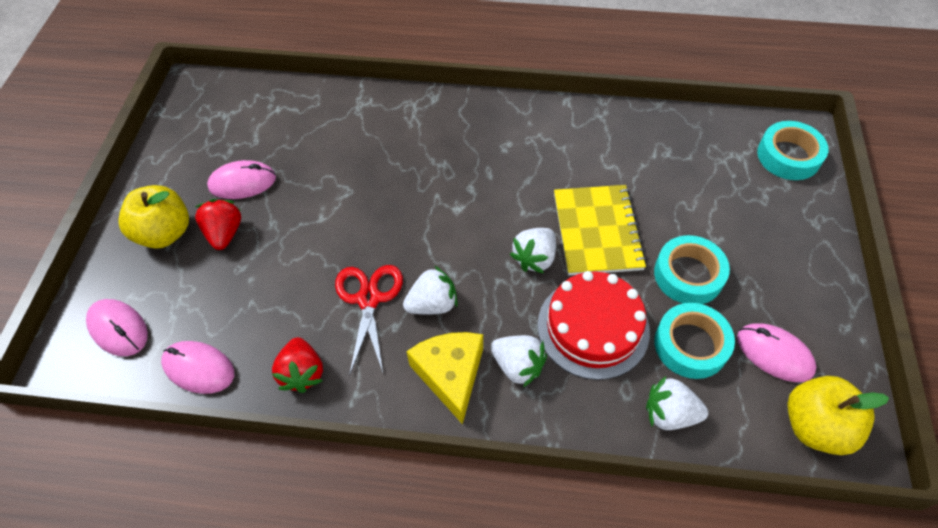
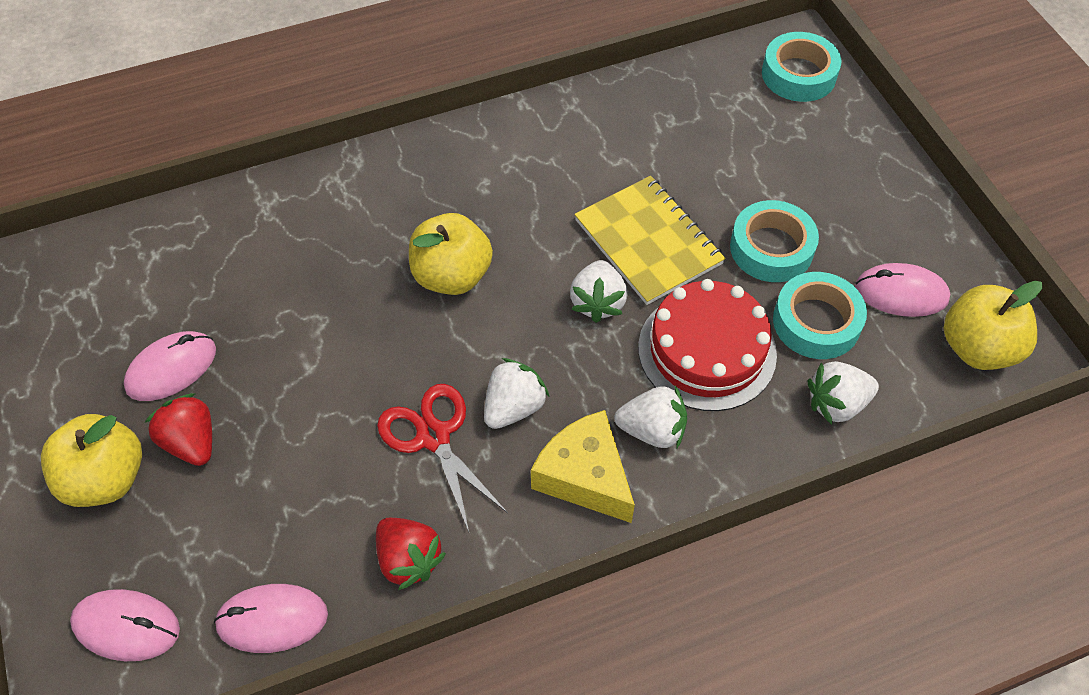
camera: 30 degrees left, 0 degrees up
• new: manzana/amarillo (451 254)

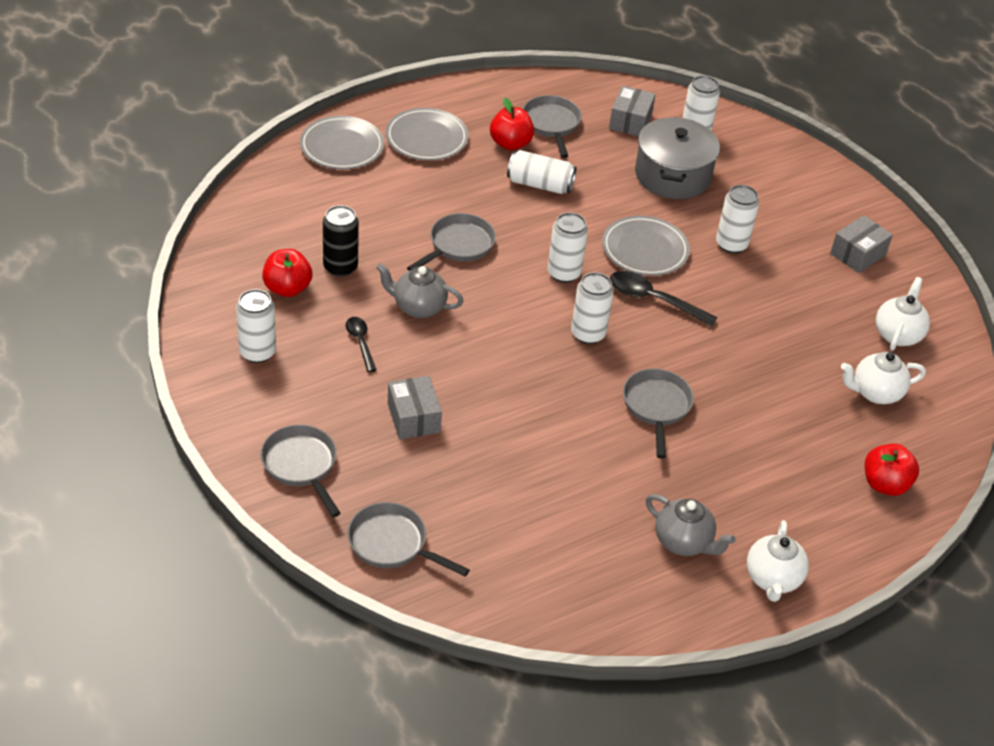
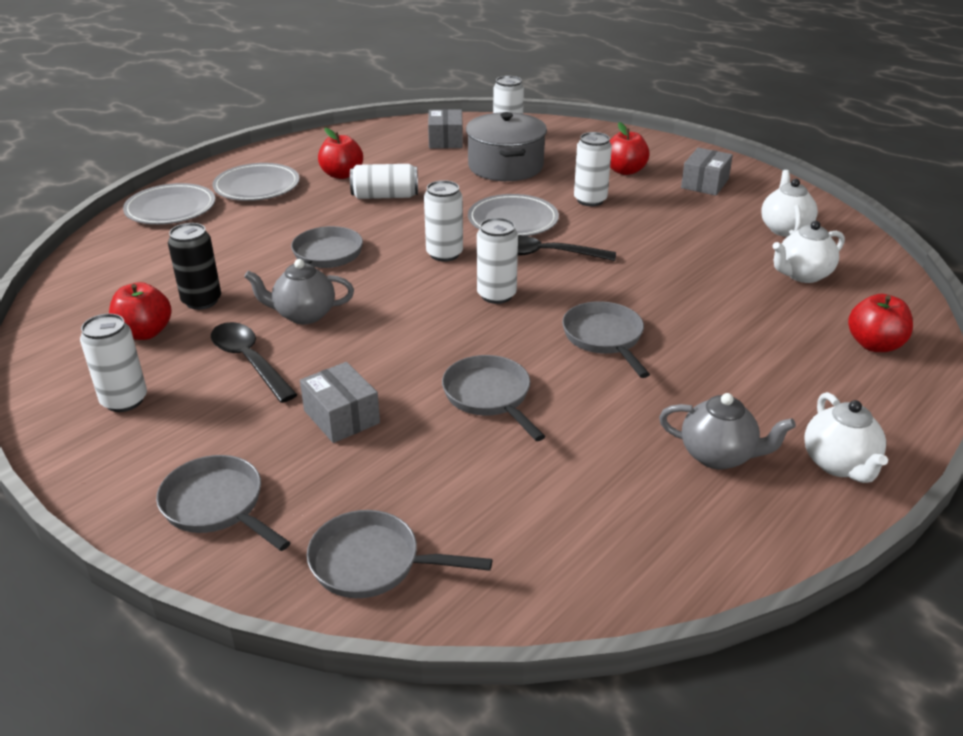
camera: 15 degrees left, 10 degrees down
• shifted: sartén/gris (552 126) to (493 398)
• scaled: cuchara/negro (361 344) = (254 362) x1.63
• new: manzana/rojo (630 148)

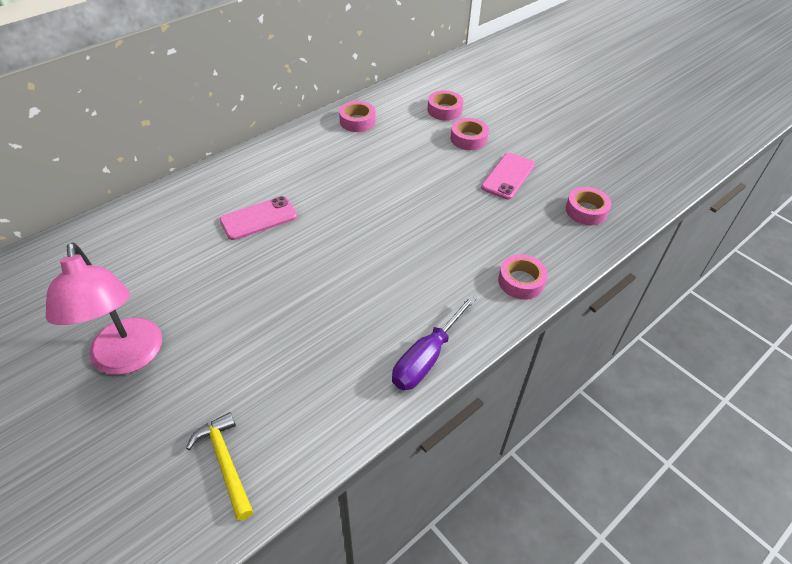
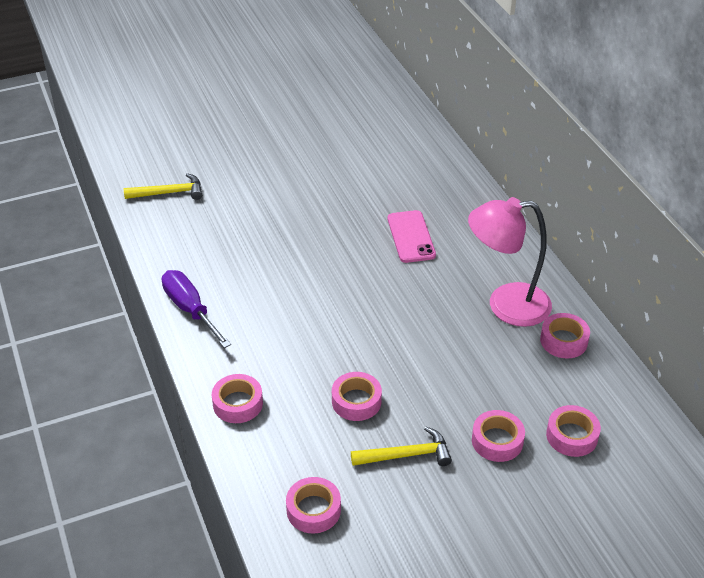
camera: 110 degrees right, 5 degrees down
• swapped: móvil/rosa (508 176) to martillo/amarillo (401 446)
• shifted: lámpara/rosa (104 309) to (510 262)
• new: cinta adhesiva/rosa (357 396)

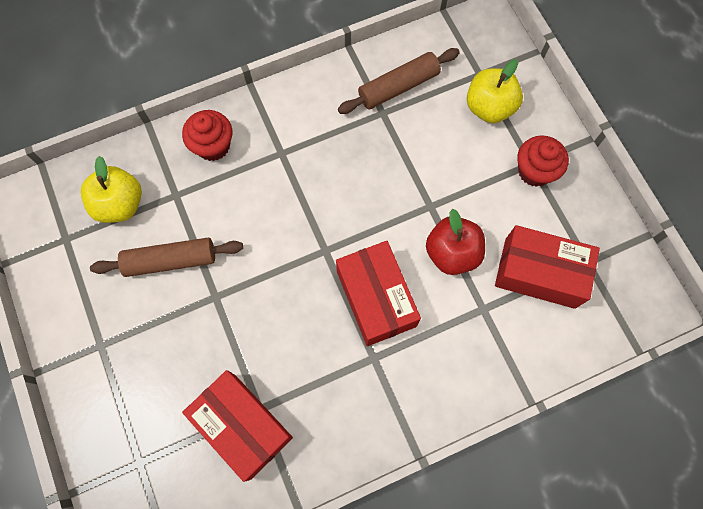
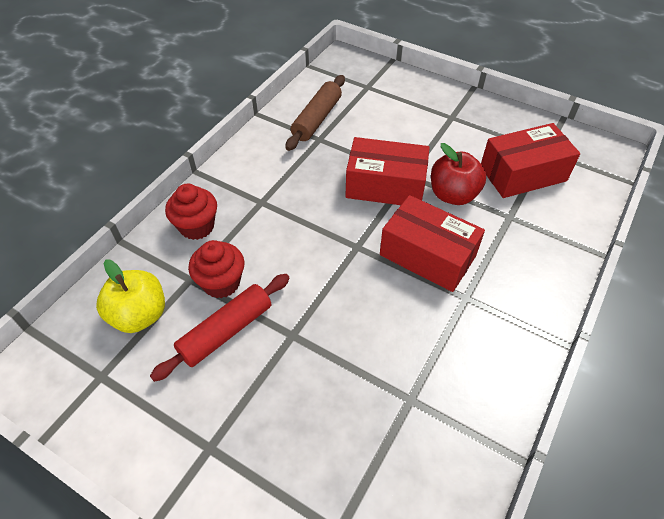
camera: 35 degrees left, 20 degrees down
• gone: manzana/amarillo (495 91)
• shifted: magdalena/rojo (543 161) to (216 269)
• repainted: rodillo/marrón (166 257) to rodillo/rojo (220 328)
• shifted: caja/rojo (237 426) to (387 171)

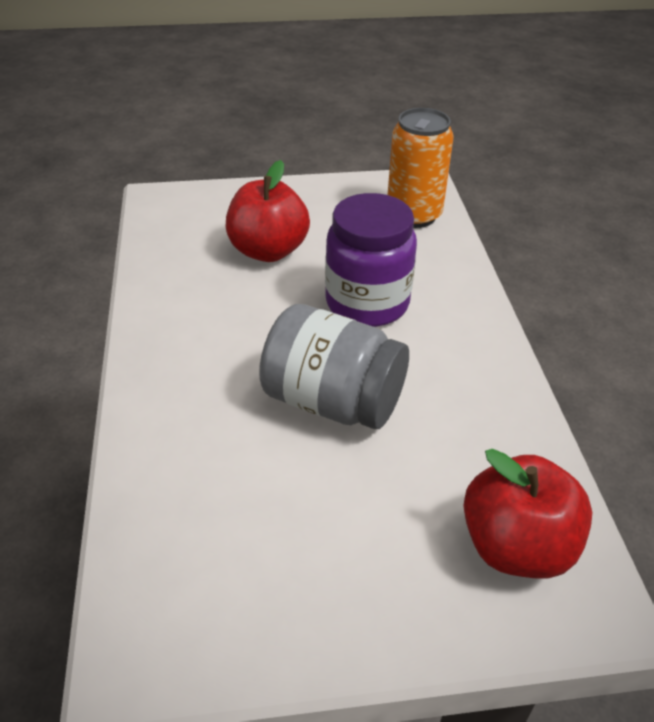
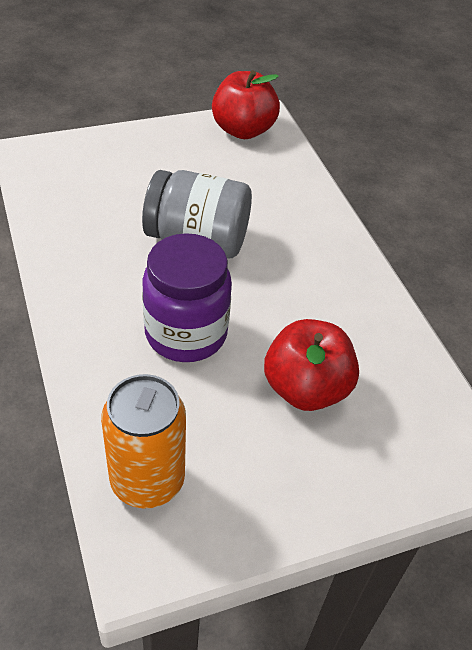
camera: 165 degrees right, 5 degrees up
• shifted: manzana/rojo (527 514) to (246 104)

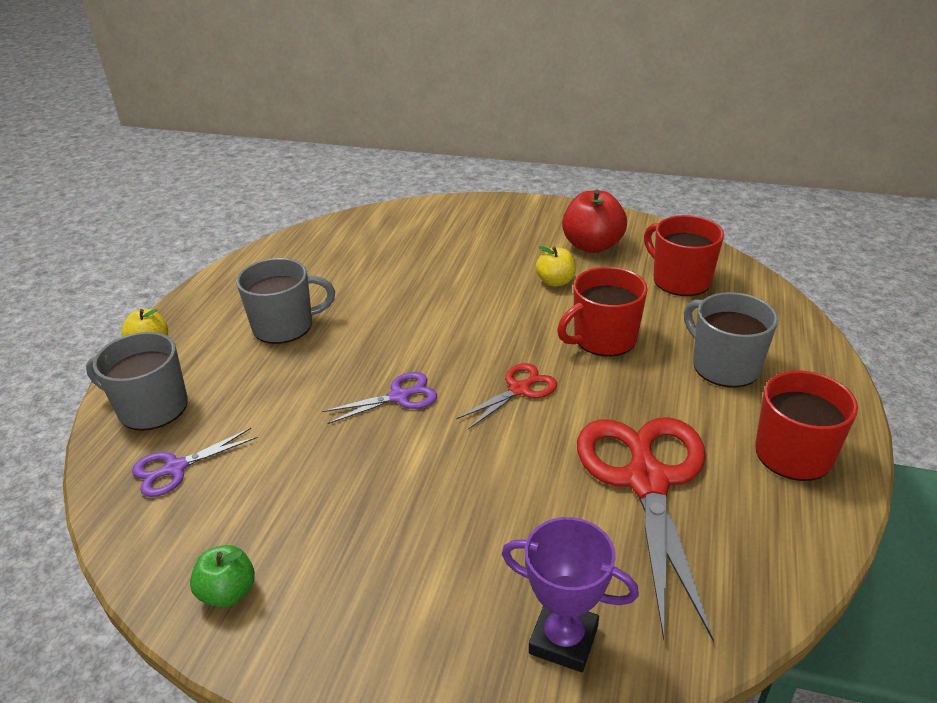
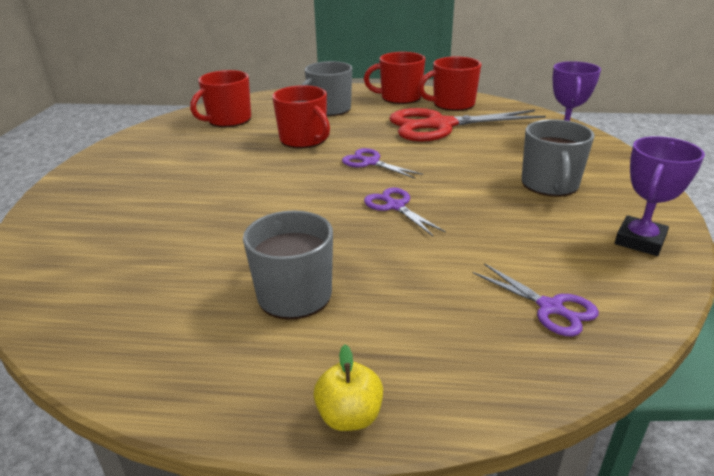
camera: 100 degrees left, 5 degrees down
• gone: manzana/rojo (594 221)
• gone: manzana/amarillo (556 266)
• shifted: taza/gris (137 381) to (558 158)
• repainted: tijeras/rojo (506 396) to tijeras/morado (382 163)
• swapped: manzana/verde (222 576) to trofeo/morado (660 196)
• new: taza/rojo (450 84)

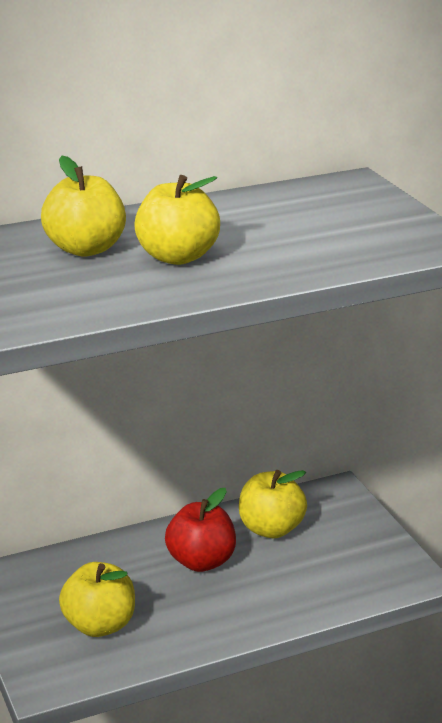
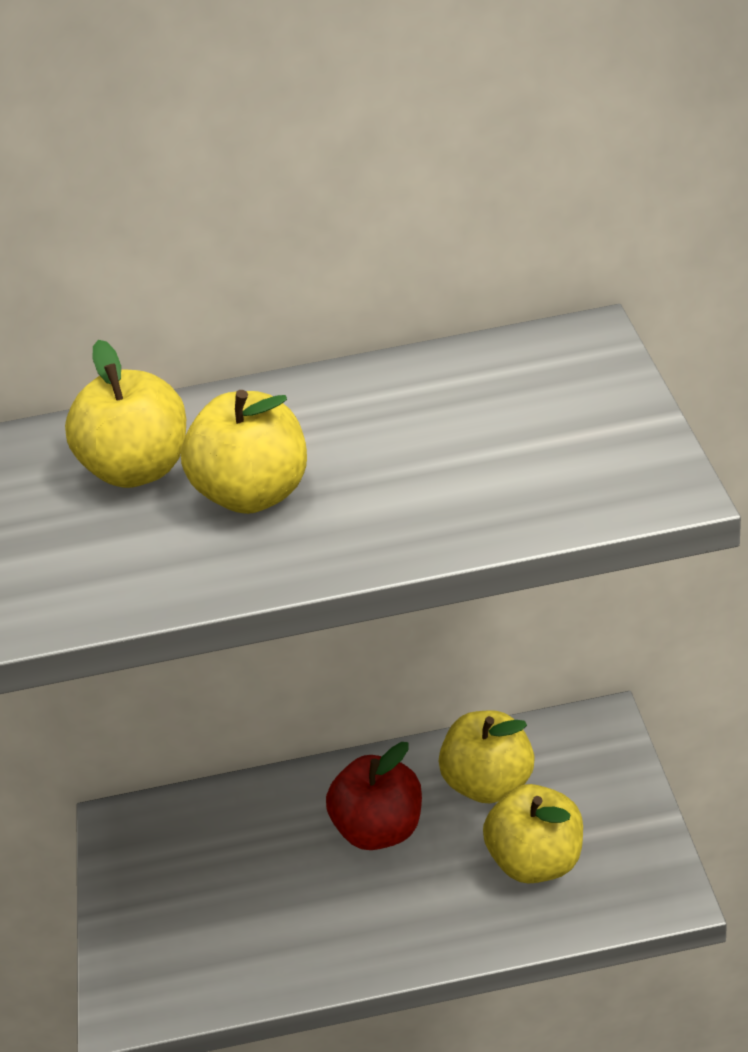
camera: 20 degrees right, 10 degrees up
• shifted: manzana/amarillo (97 599) to (533 834)

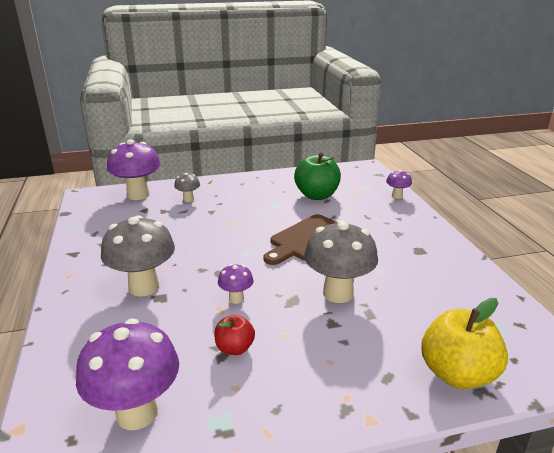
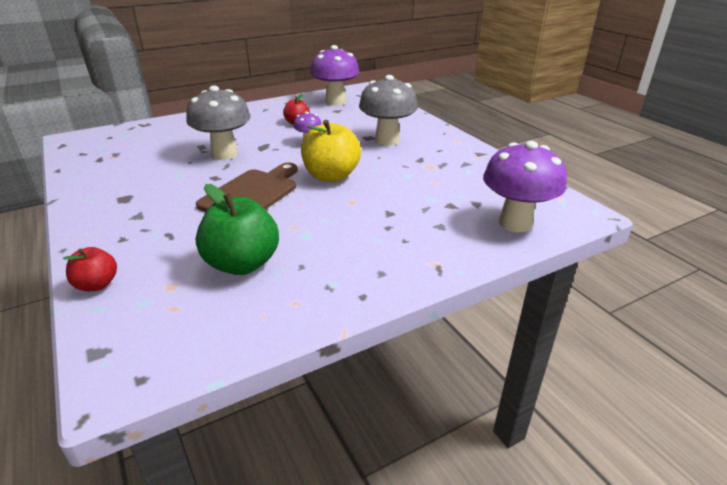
camera: 165 degrees right, 5 degrees up
• swapped: seta/morado (399 184) to manzana/rojo (90 269)
• gone: seta/gris (187 187)
• shifted: manzana/amarillo (464 343) to (331 151)

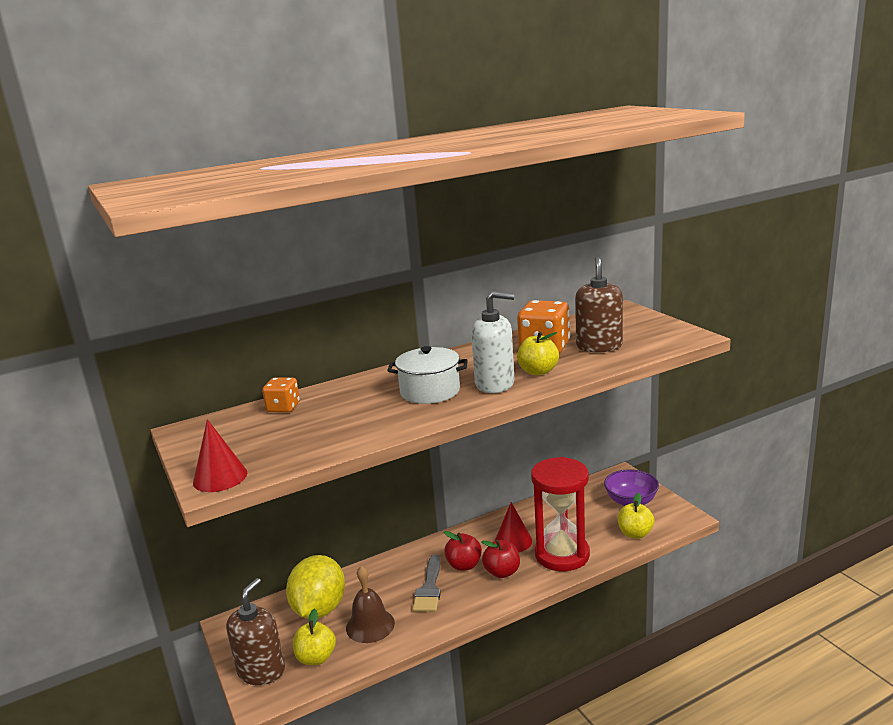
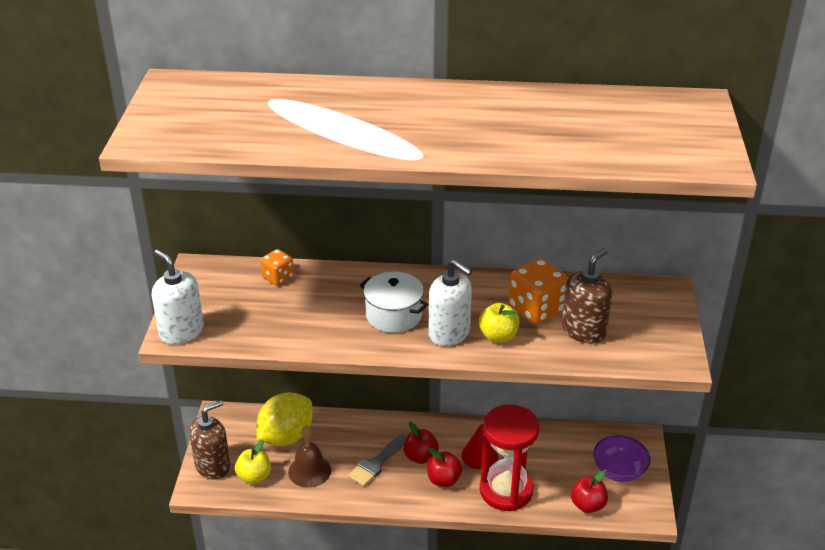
camera: 30 degrees right, 15 degrees up
• swapped: cono/rojo (220 455) to dispensador de jabón/blanco (178 297)
• repainted: manzana/amarillo (636 515) to manzana/rojo (589 492)

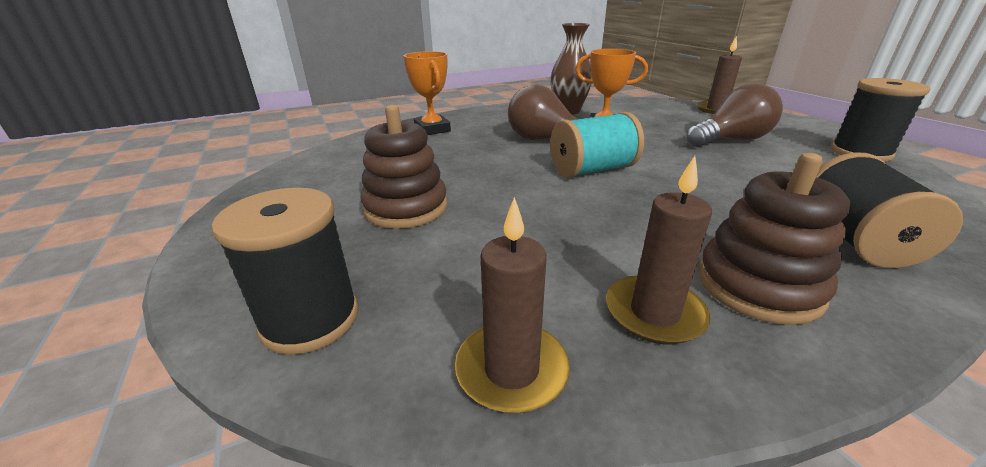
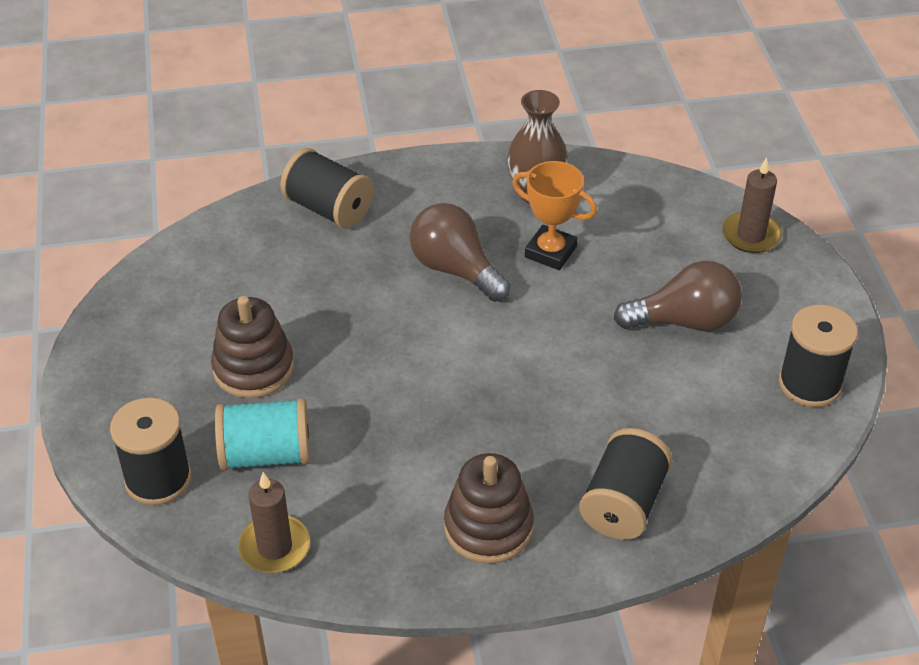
camera: 15 degrees right, 15 degrees up
• swapped: trofeo/naranja (427 93) to carrete/negro (326 188)
• shifted: carrete/turquesa (597 145) to (262 434)
• gone: vela/marrón (659 250)

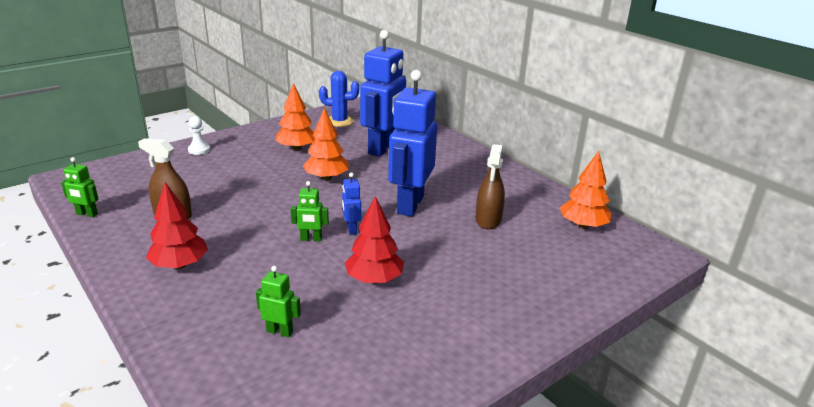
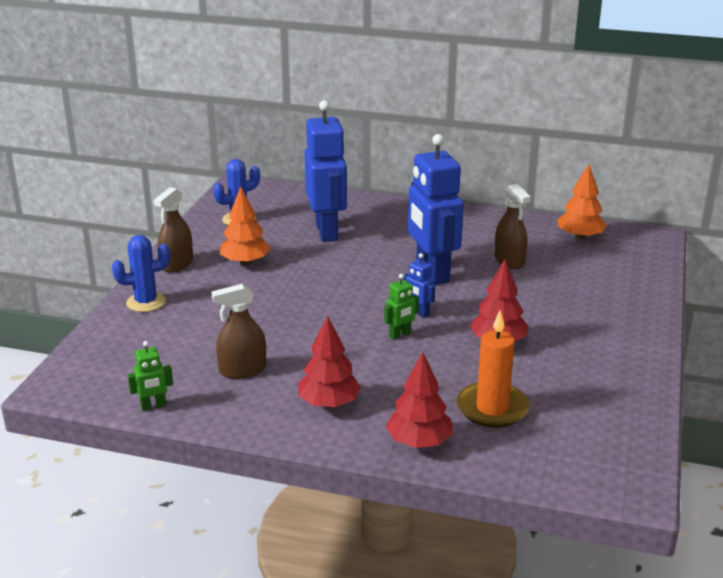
camera: 35 degrees left, 0 degrees up
• gone: árbol/naranja (325 144)
• swapped: peón/blanco (199 135) to cactus/azul (141 273)
• swapped: robot/verde (278 301) to vela/naranja (493 369)
• new: pulverizador/marrón (173 230)
• new: árbol/rojo (419 400)

